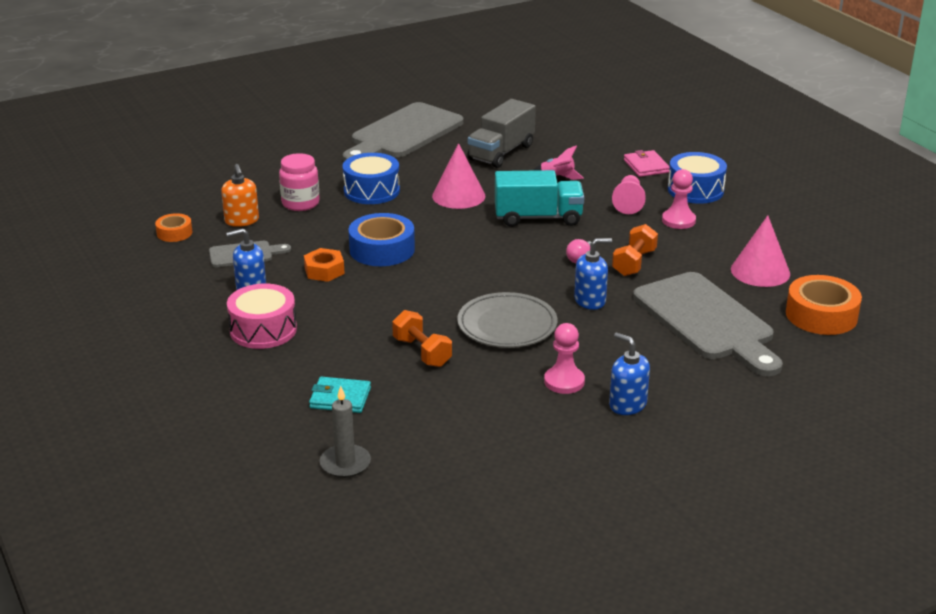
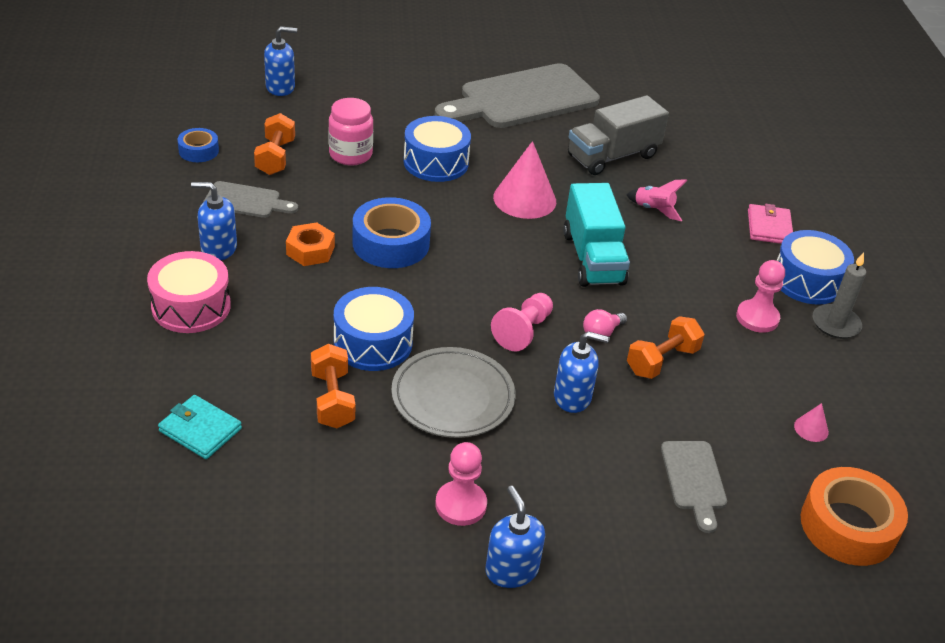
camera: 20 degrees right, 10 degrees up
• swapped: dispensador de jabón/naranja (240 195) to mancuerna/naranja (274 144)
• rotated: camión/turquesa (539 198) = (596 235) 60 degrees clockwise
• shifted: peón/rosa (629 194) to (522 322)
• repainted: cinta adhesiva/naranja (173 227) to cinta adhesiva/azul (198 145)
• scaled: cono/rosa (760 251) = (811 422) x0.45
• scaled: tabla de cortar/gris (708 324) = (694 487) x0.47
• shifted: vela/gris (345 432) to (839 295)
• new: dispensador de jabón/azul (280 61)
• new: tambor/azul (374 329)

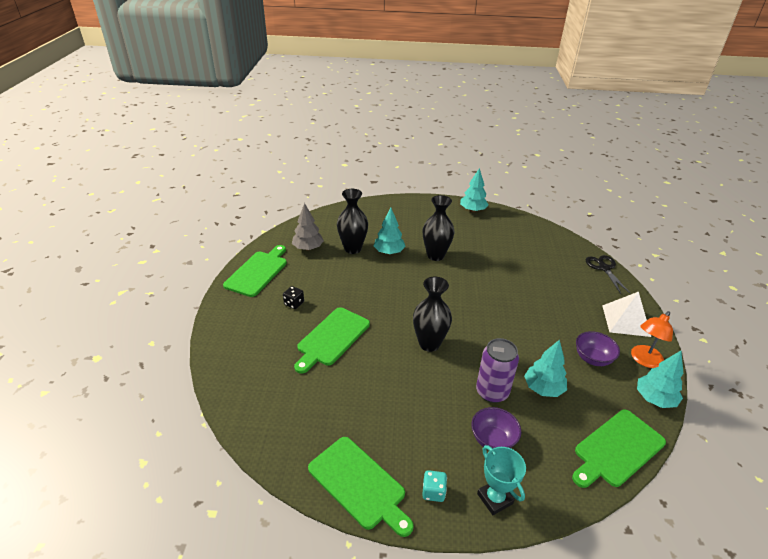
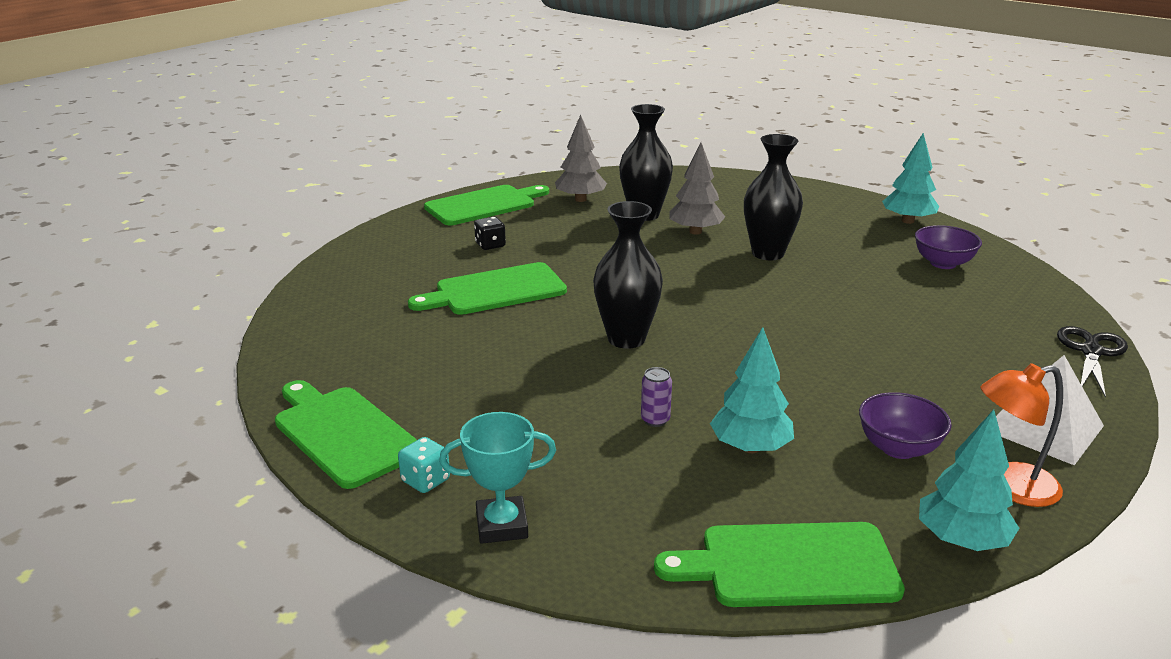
camera: 35 degrees right, 10 degrees down
• repainted: árbol/turquesa (390 231) to árbol/gris (697 188)
• scaled: lata/morado (497 370) = (656 397) x0.47
• shifted: cuenco/morado (496 428) to (948 247)
• rotated: tabla de cortar/verde (361 487) = (346 434) 150 degrees clockwise
• rotated: trofeo/turquesa (501 480) = (497 478) 75 degrees clockwise

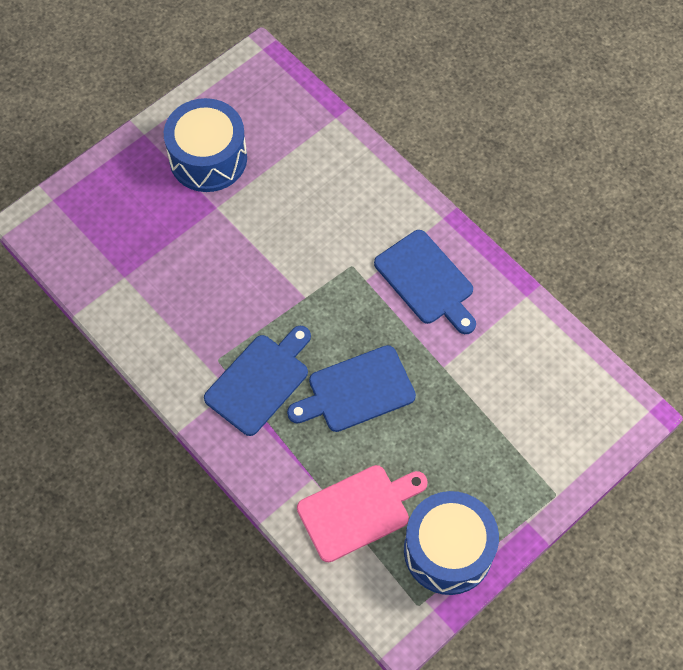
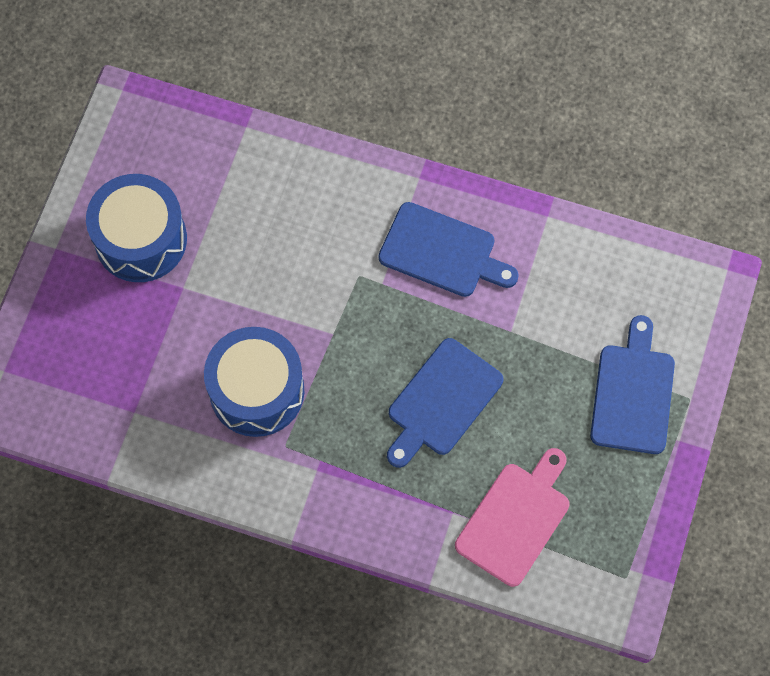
camera: 30 degrees left, 5 degrees up
• shifted: tabla de cortar/azul (257 381) to (632 384)
• shifted: tambor/azul (451 543) to (254 382)

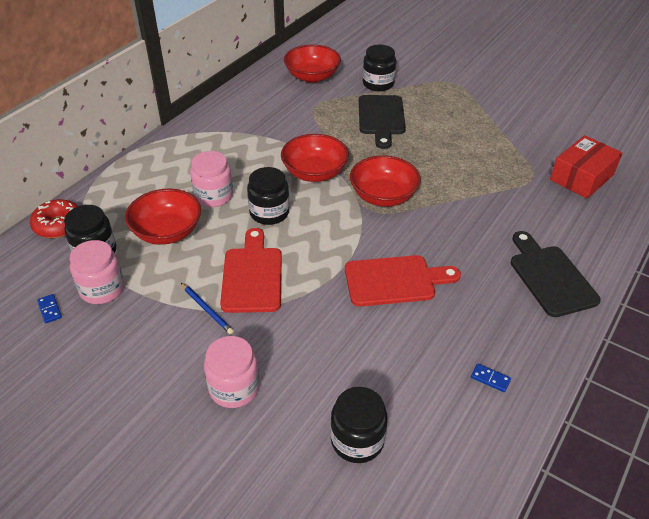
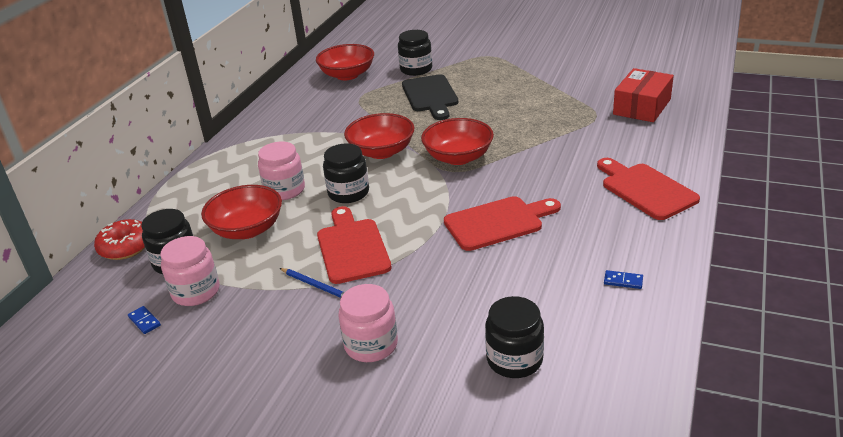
camera: 10 degrees left, 10 degrees down
• repainted: tabla de cortar/negro (556 274) to tabla de cortar/rojo (648 189)

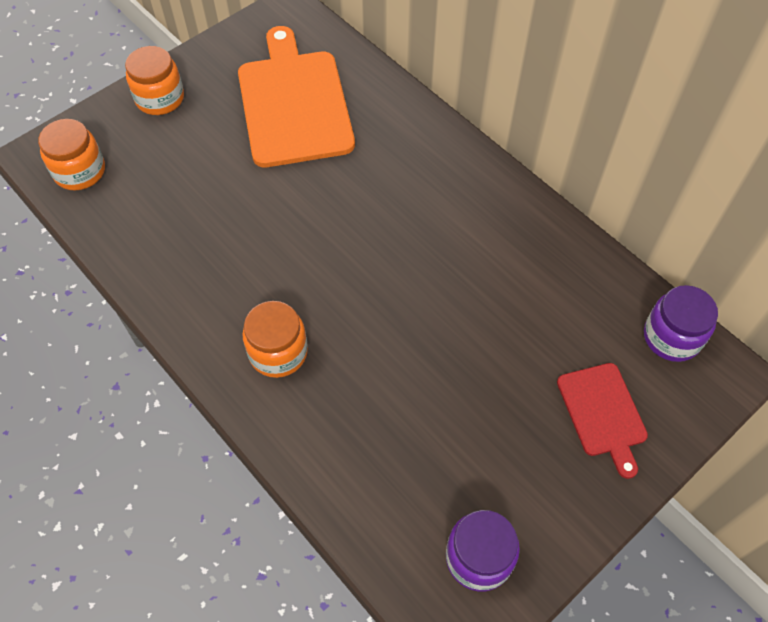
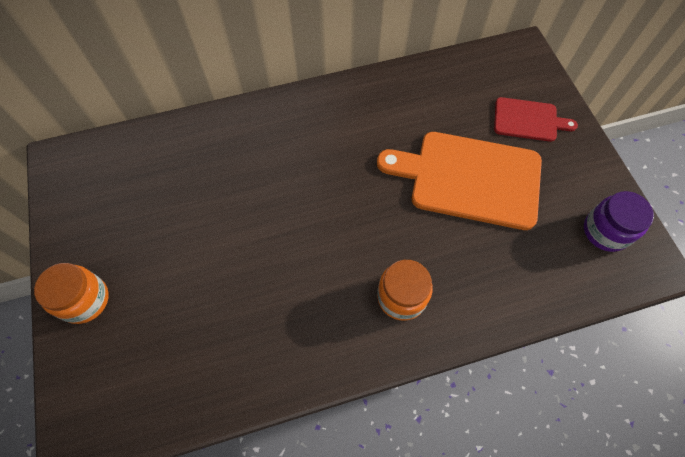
camera: 65 degrees left, 5 degrees up
• shifted: tabla de cortar/naranja (296 96) to (459 181)
• gone: tarro/naranja (71 154)
• gone: tarro/morado (681 323)

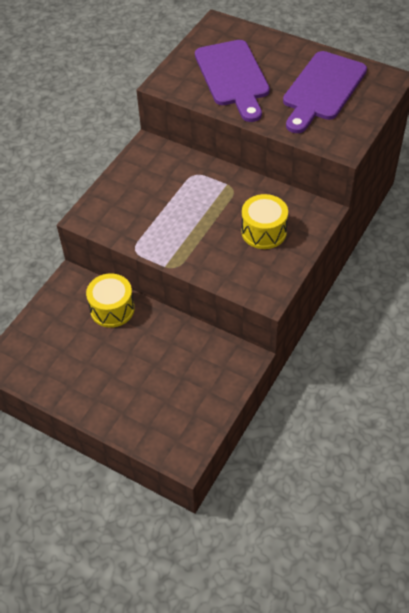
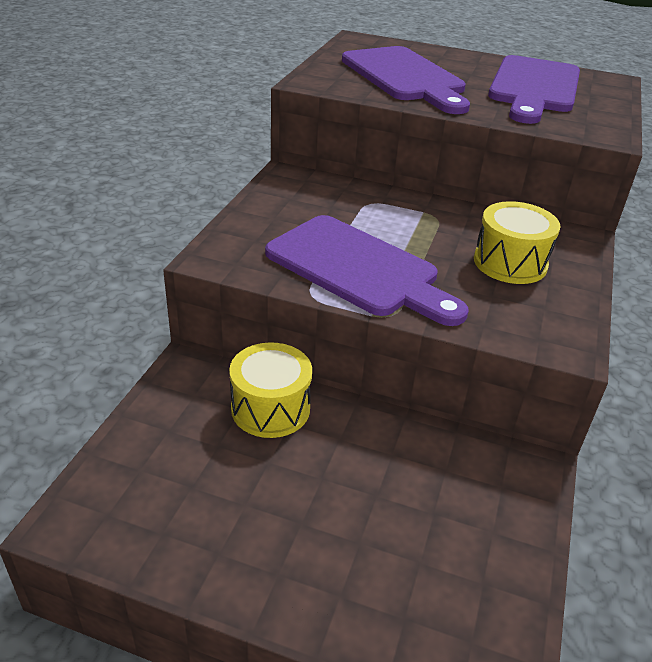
camera: 15 degrees left, 15 degrees down
• new: tabla de cortar/morado (367 270)

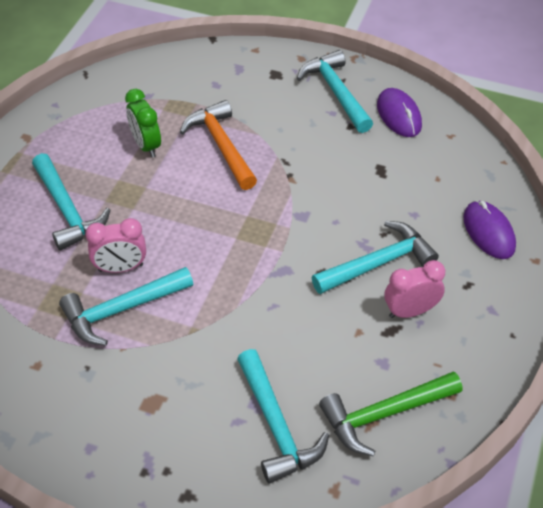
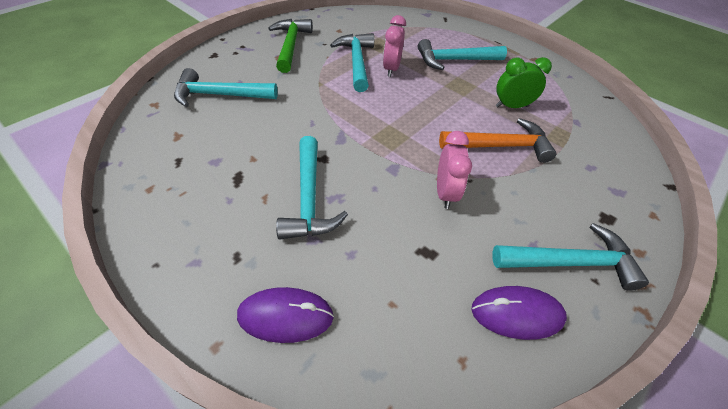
camera: 110 degrees right, 0 degrees up
• shifted: despertador/rosa (414 289) to (454 170)
• shifted: martillo/verde (390 413) to (290 46)

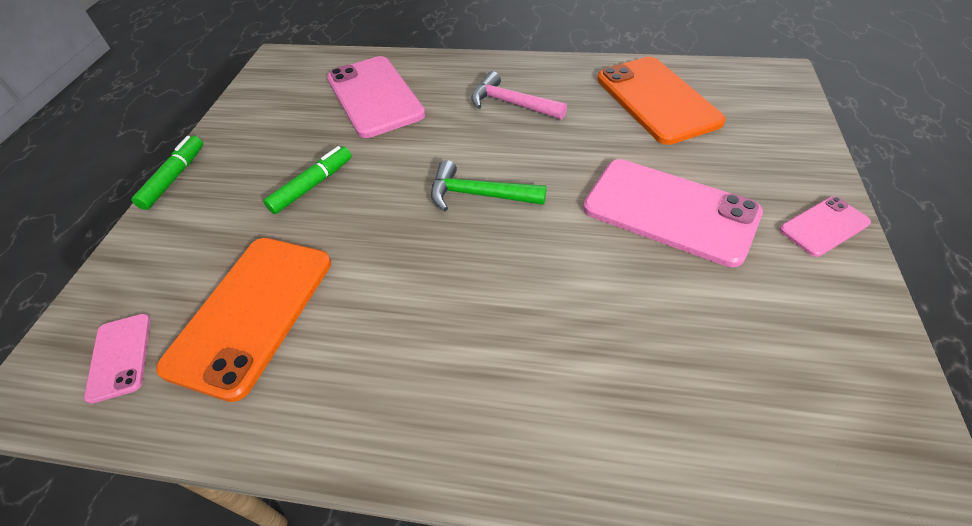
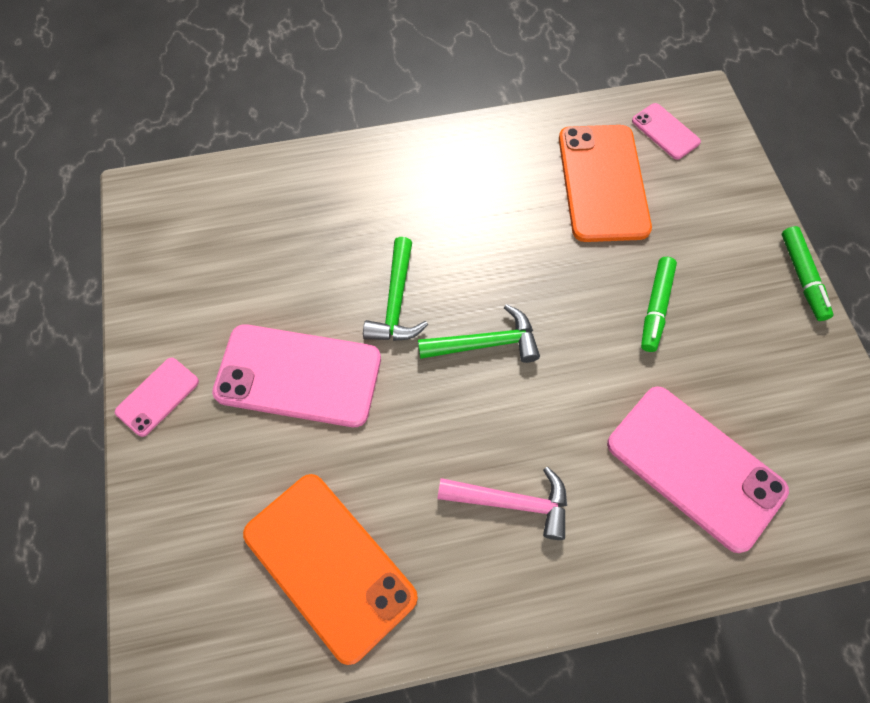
camera: 155 degrees right, 15 degrees up
• new: martillo/verde (395 289)

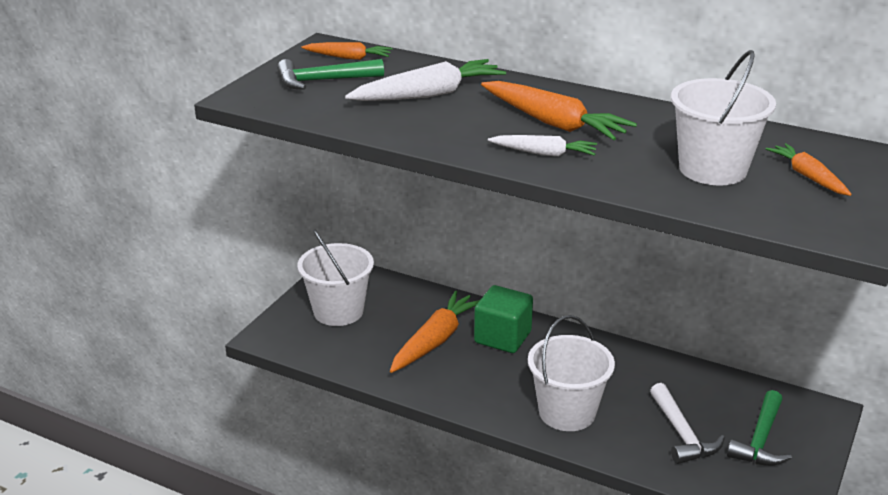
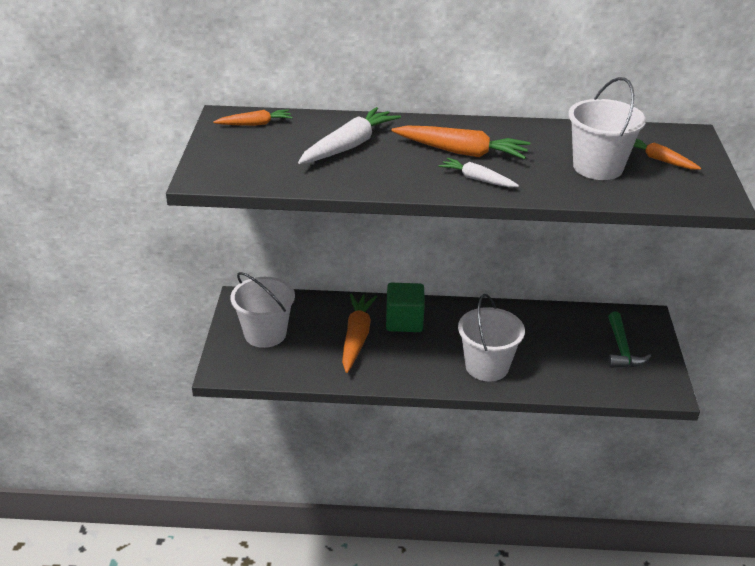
camera: 25 degrees left, 5 degrees up
• gone: martillo/verde (330 74)
• rotated: zanahoria/blanco (542 146) = (478 172) 135 degrees counterclockwise
• gone: martillo/blanco (687 423)

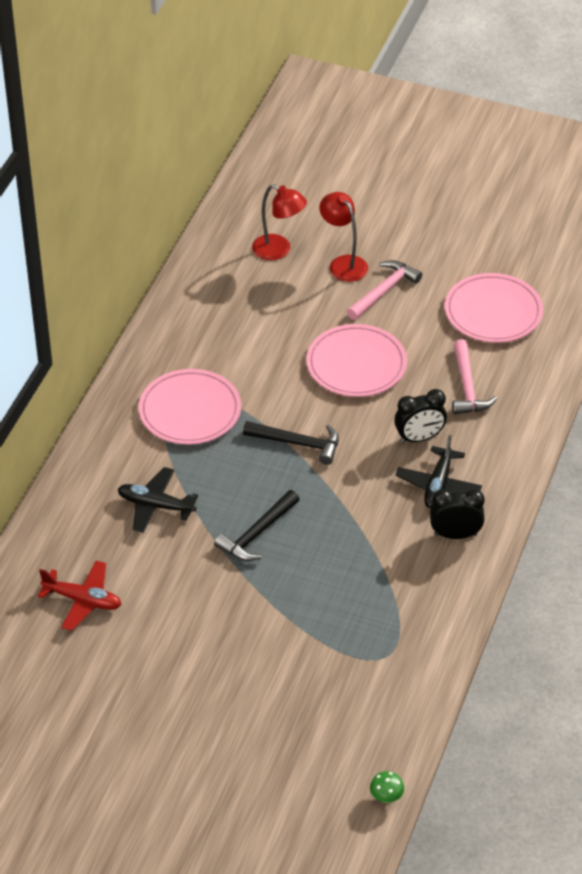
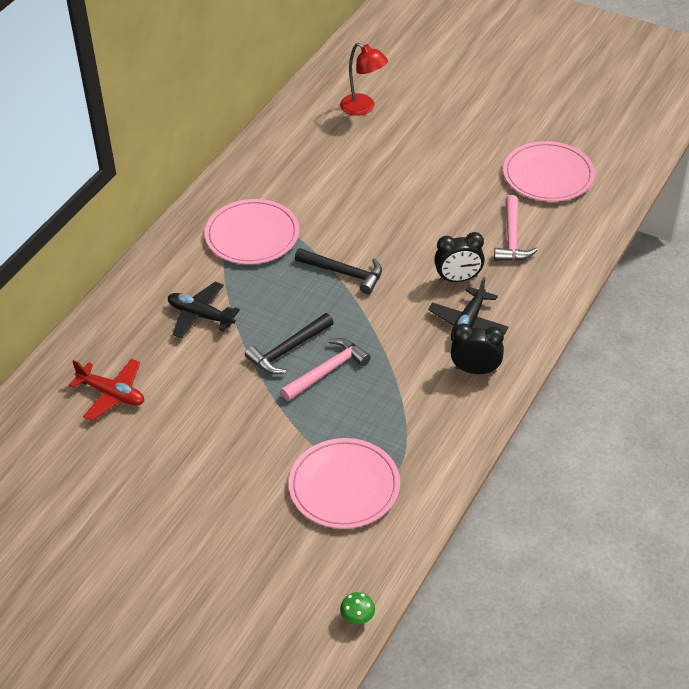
camera: 10 degrees right, 0 degrees up
• gone: lámpara/rojo (343 237)
• shifted: martillo/rosa (384 290) to (325 369)
• shifted: plato/rosa (356 360) to (344 483)

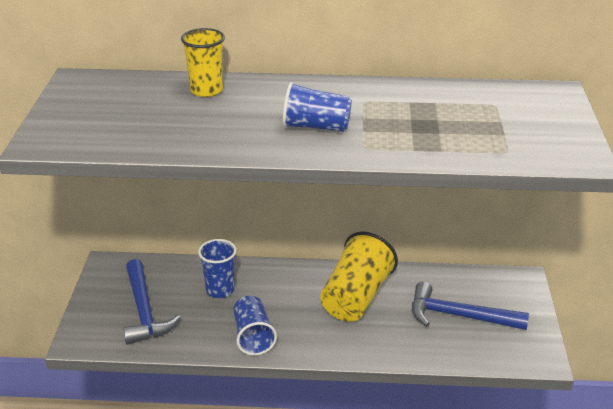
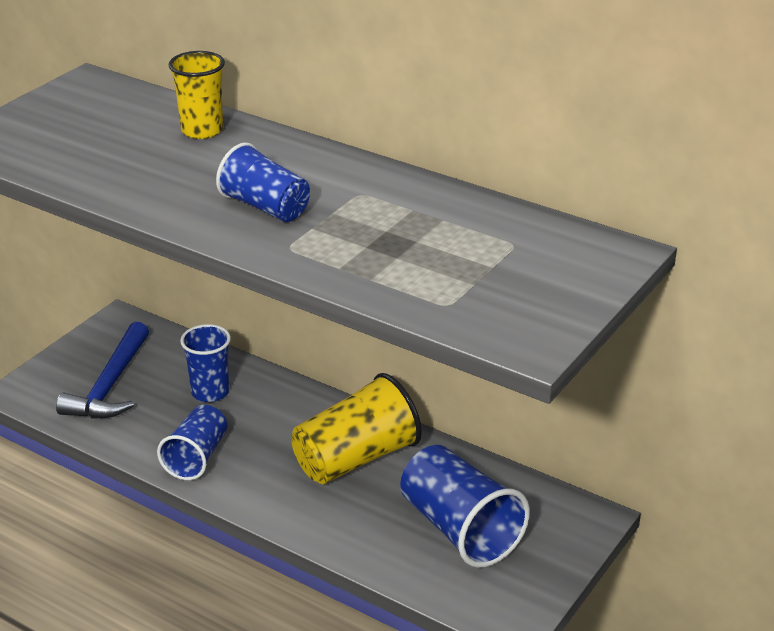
camera: 30 degrees right, 0 degrees up
• swapped: martillo/azul (470 306) to vaso/azul (465 506)

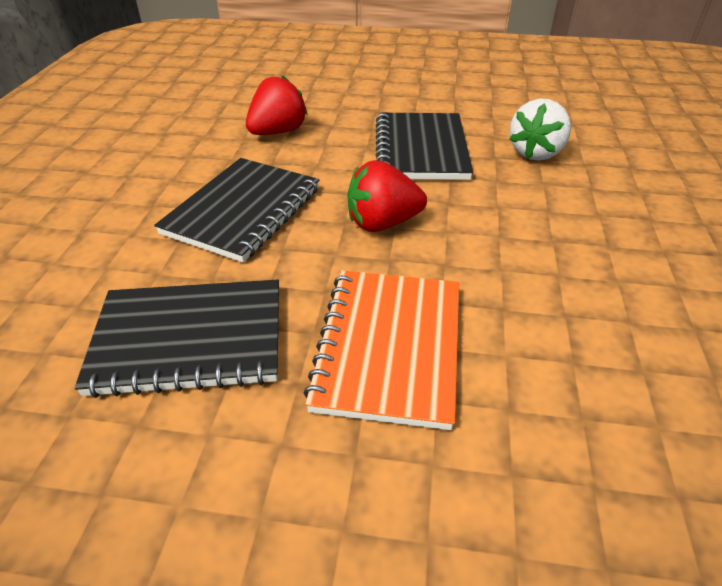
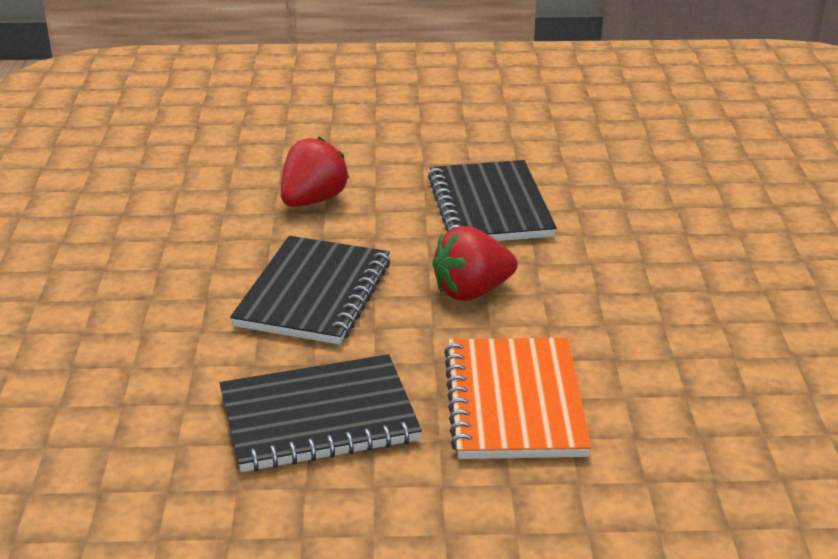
camera: 10 degrees left, 10 degrees down
• gone: fresa/blanco (540 130)

